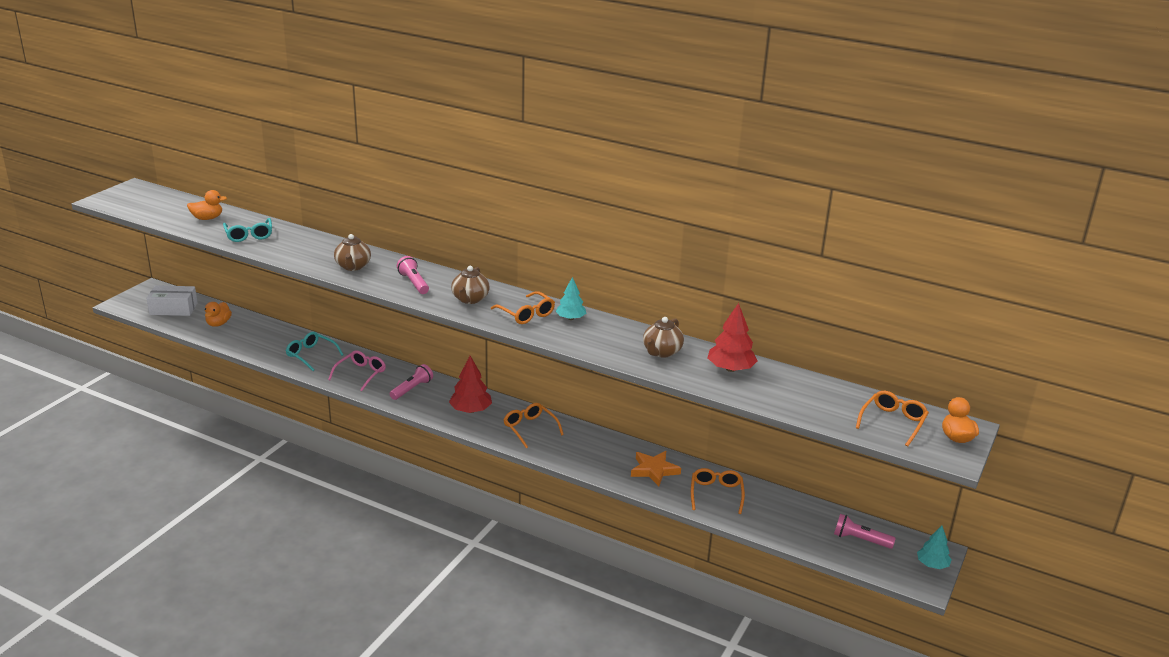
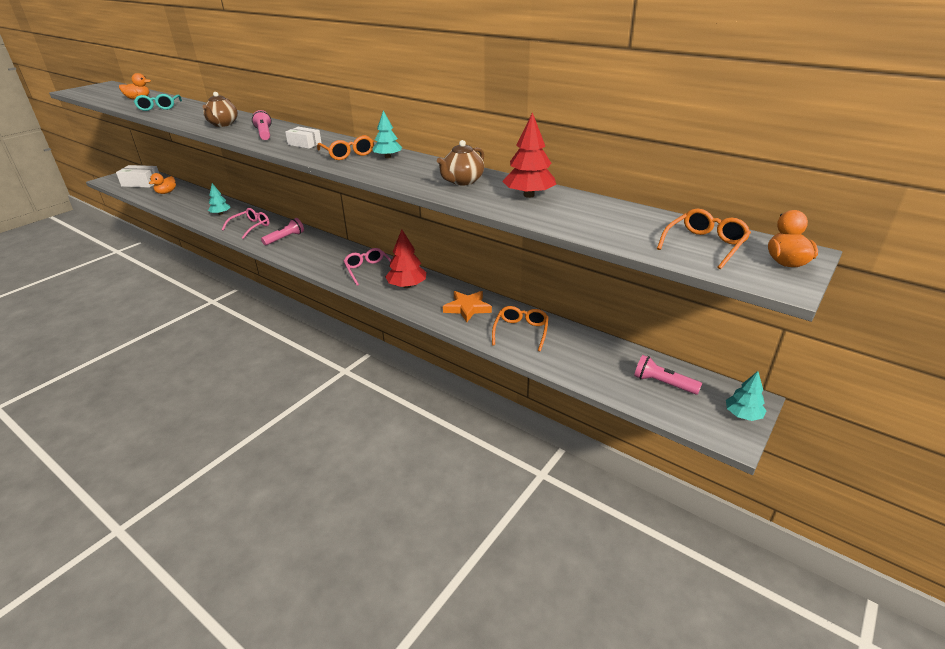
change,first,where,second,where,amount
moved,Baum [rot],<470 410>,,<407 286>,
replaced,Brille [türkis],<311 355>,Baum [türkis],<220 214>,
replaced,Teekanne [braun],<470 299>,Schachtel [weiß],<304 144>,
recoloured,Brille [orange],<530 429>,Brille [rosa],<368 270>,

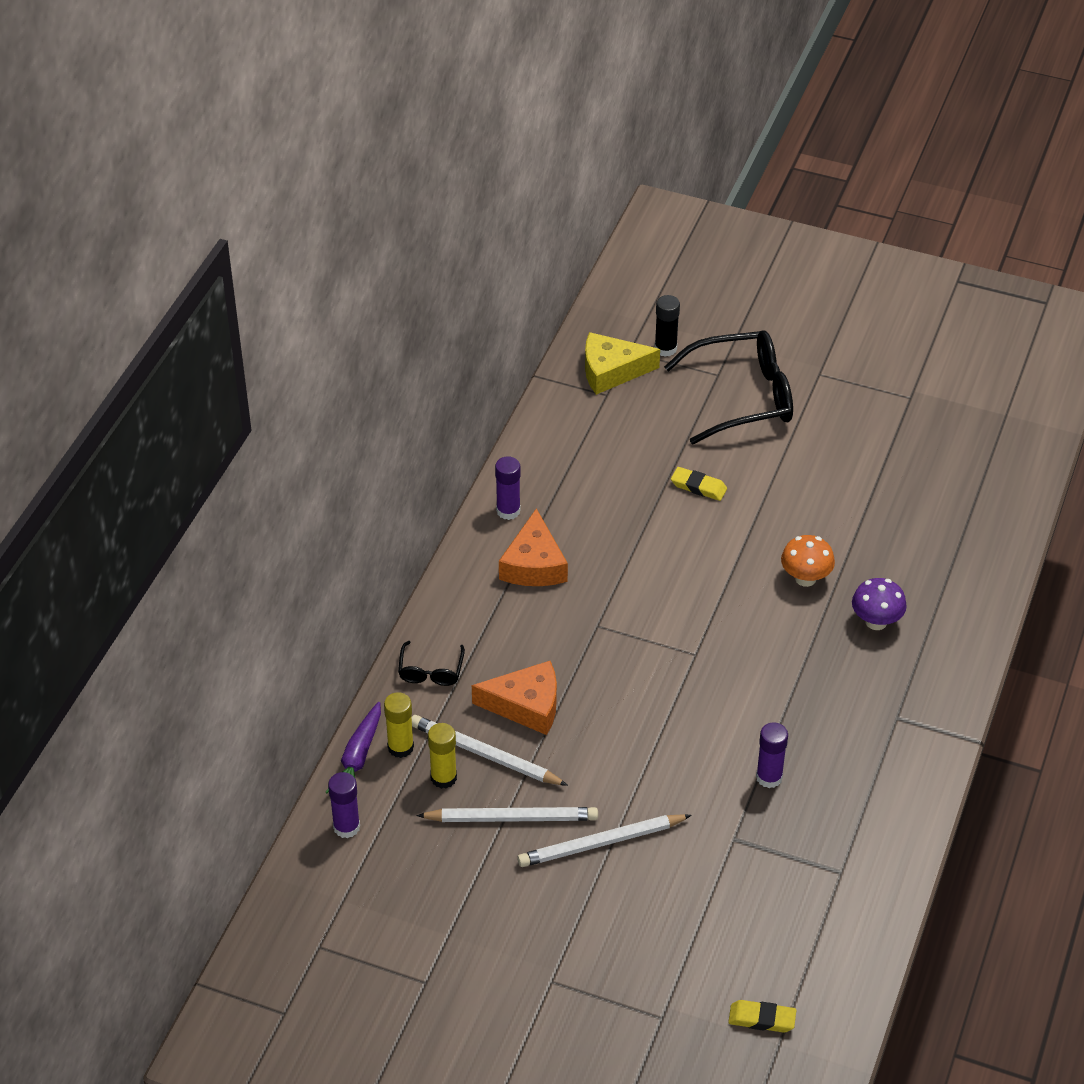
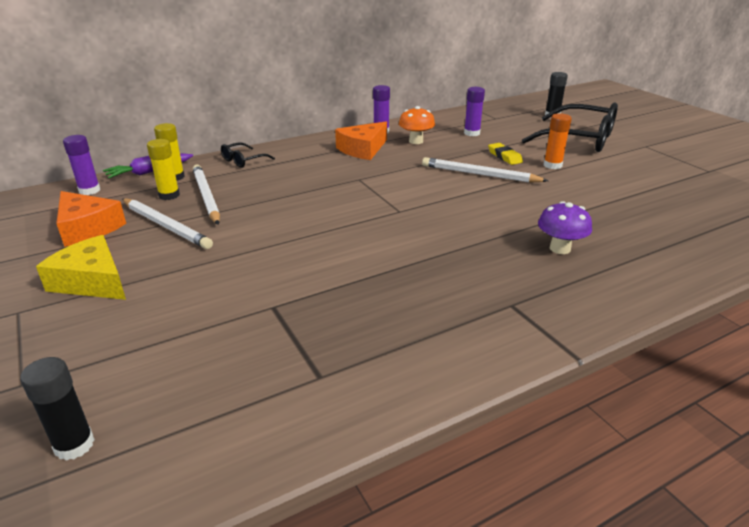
change,first,where,second,where,amount
added,,,Klebestift [orange],<552 165>,
moved,Käse [orange],<526 705>,,<87 228>,
moved,Bleistift [weiß],<601 843>,,<480 174>,
moved,Käse [gelb],<611 371>,,<92 281>,
moved,Klebestift [lila],<769 777>,,<472 133>,
moved,Pilz [orange],<805 578>,,<416 141>,
replaced,Radiergummi [gelb],<762 1019>,Klebestift [schwarz],<74 445>,

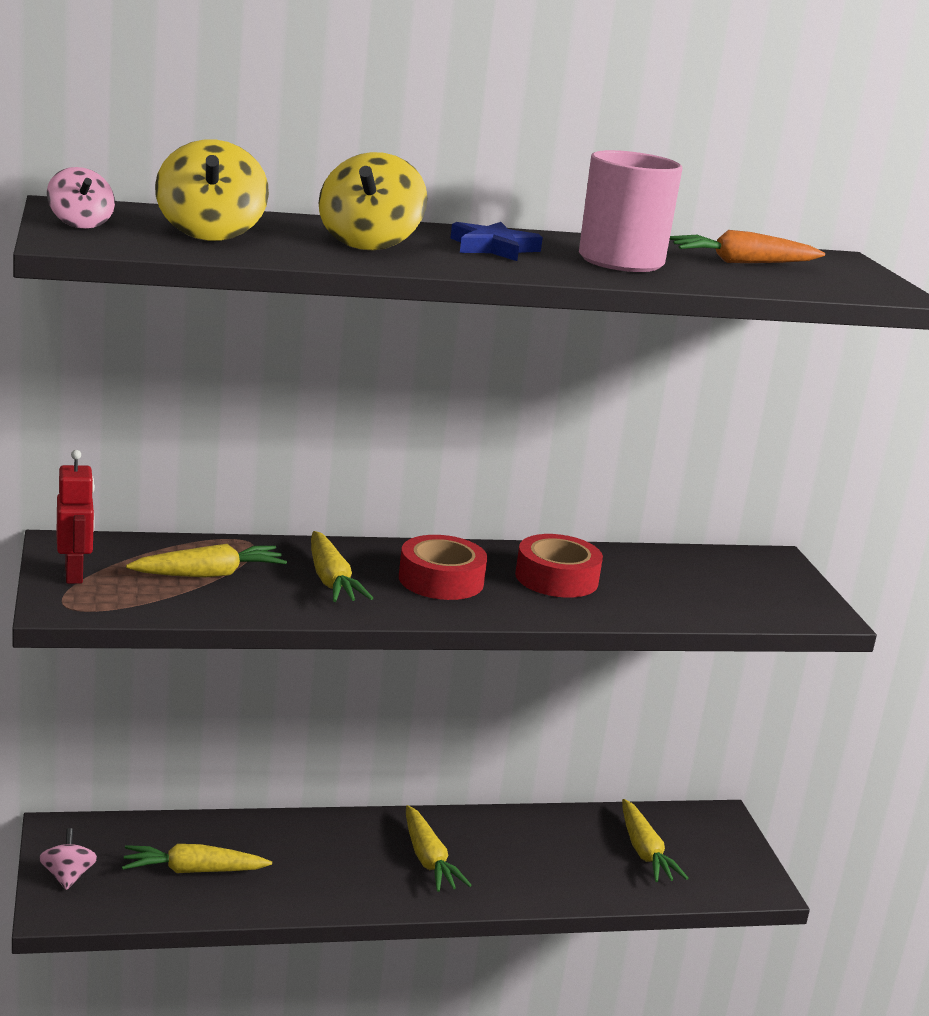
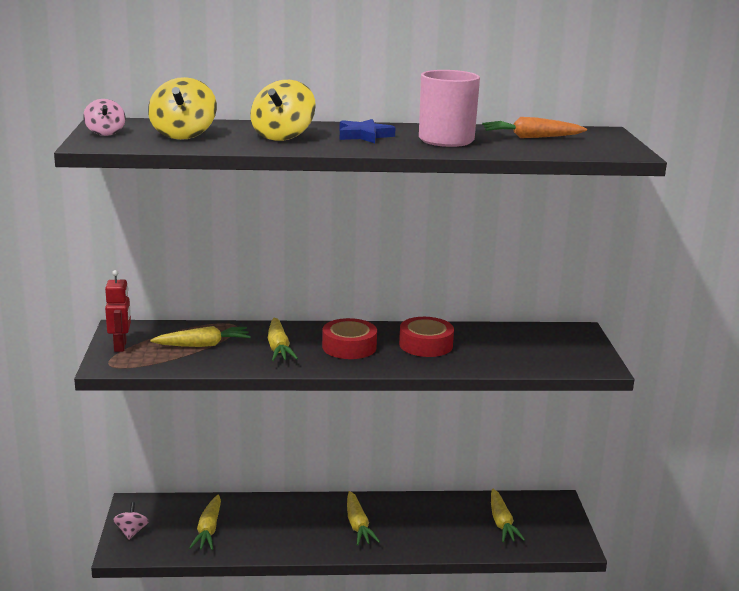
change,first,where,second,where,amount
turned,Karotte [gelb],<193 871>,,<208 529>,90 degrees counterclockwise

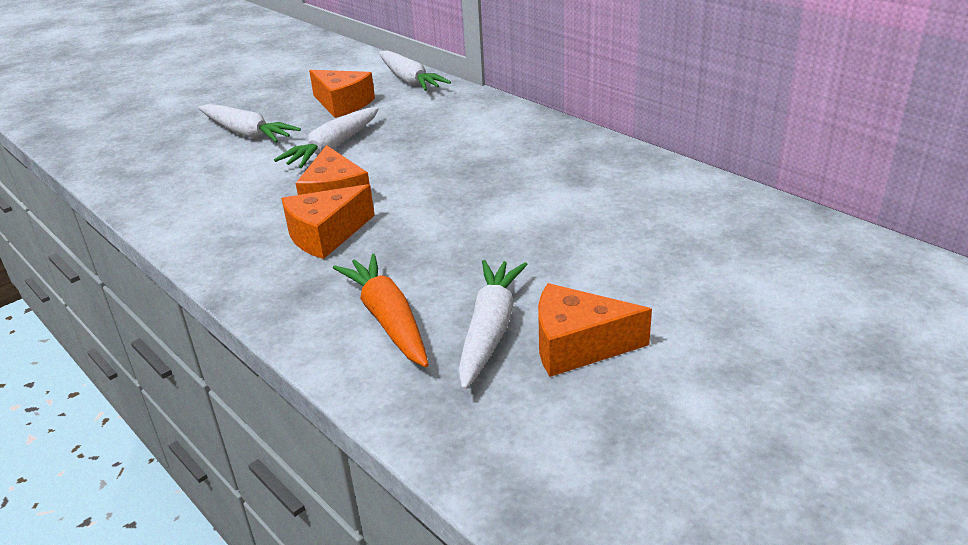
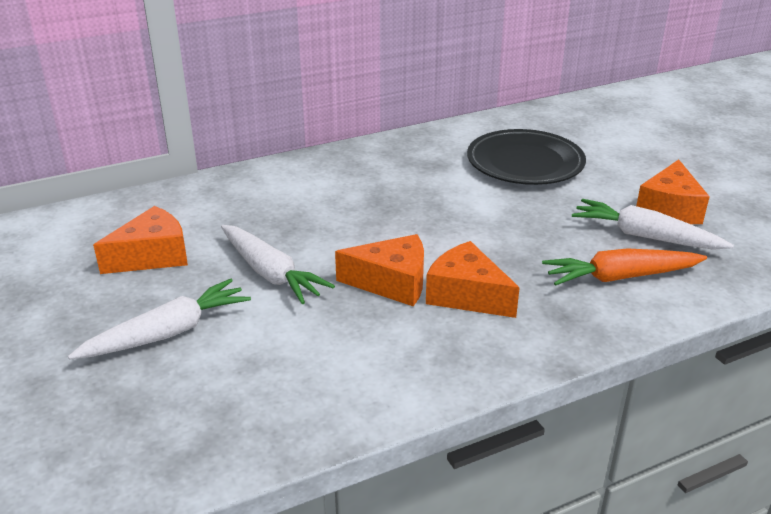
change,first,where,second,where,amount
removed,Karotte [weiß],<409 80>,,,
added,,,Teller [schwarz],<525 163>,
turned,Käse [orange],<326 235>,,<466 295>,150 degrees clockwise

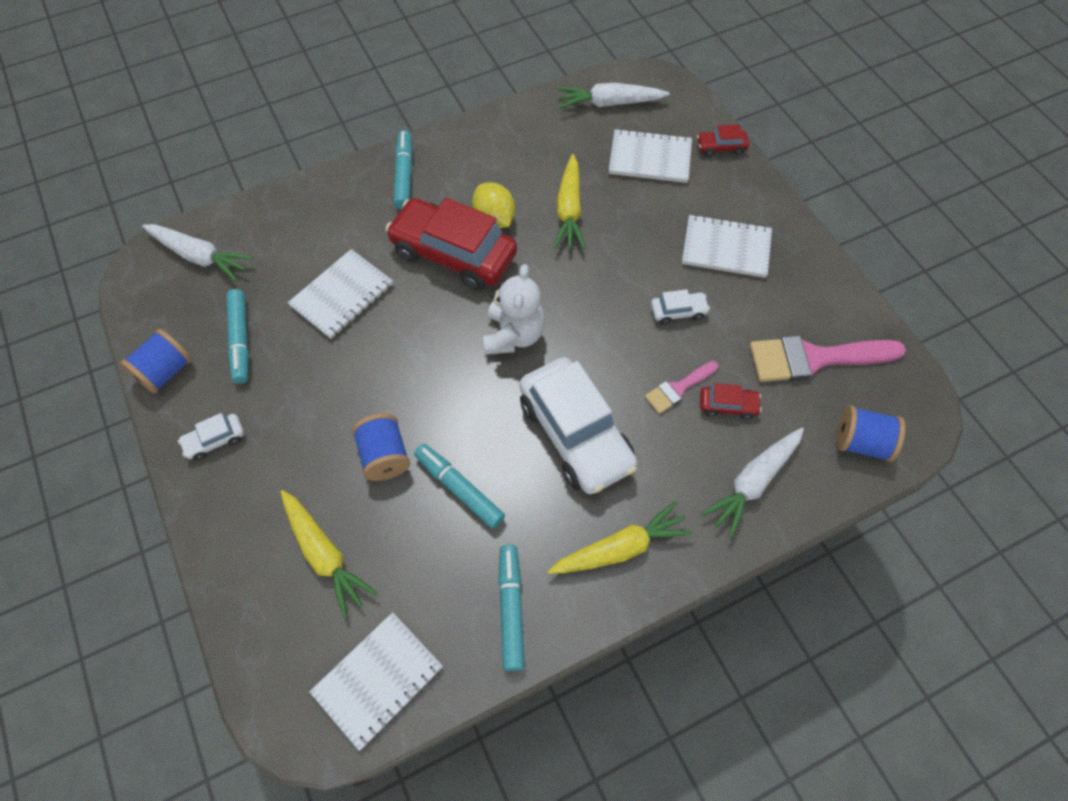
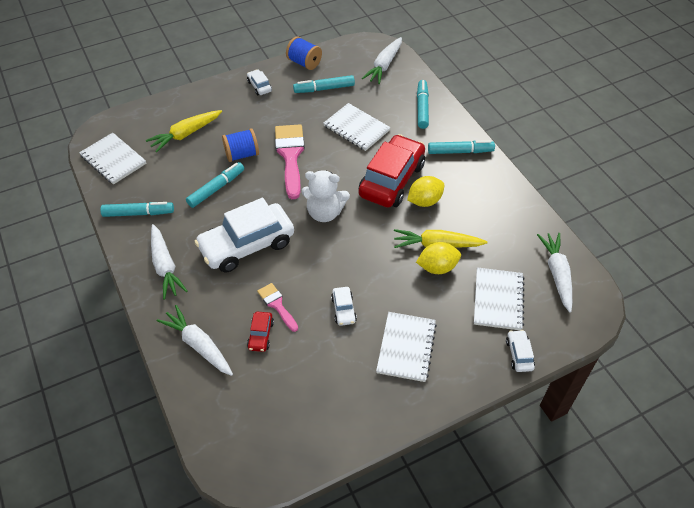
change,first,where,second,where,amount
removed,Garnrolle [blau],<861 442>,,,
added,,,Zitrone [gelb],<437 267>,
added,,,Filzstift [türkis],<422 108>,
moved,Pinsel [rosa],<814 359>,,<290 156>,
recoloured,Karotte [gelb],<620 548>,Karotte [weiß],<165 266>,
recoloured,Auto [rot],<721 147>,Auto [weiß],<519 354>,

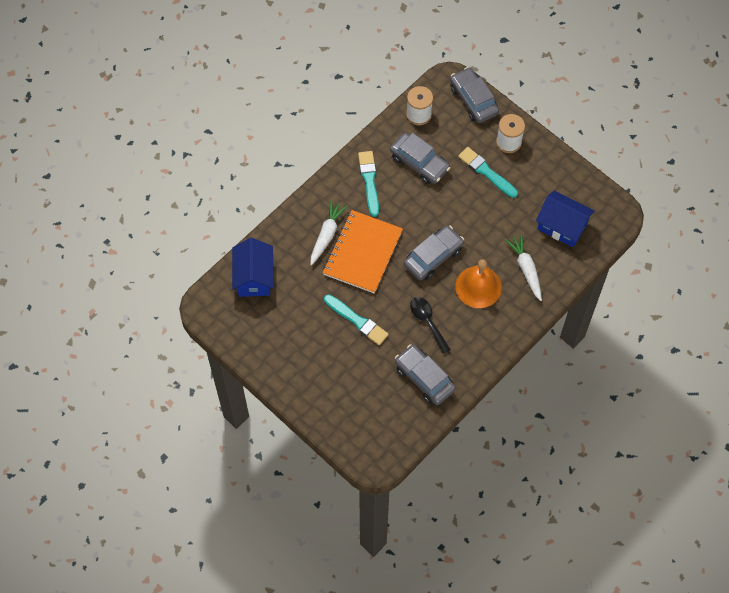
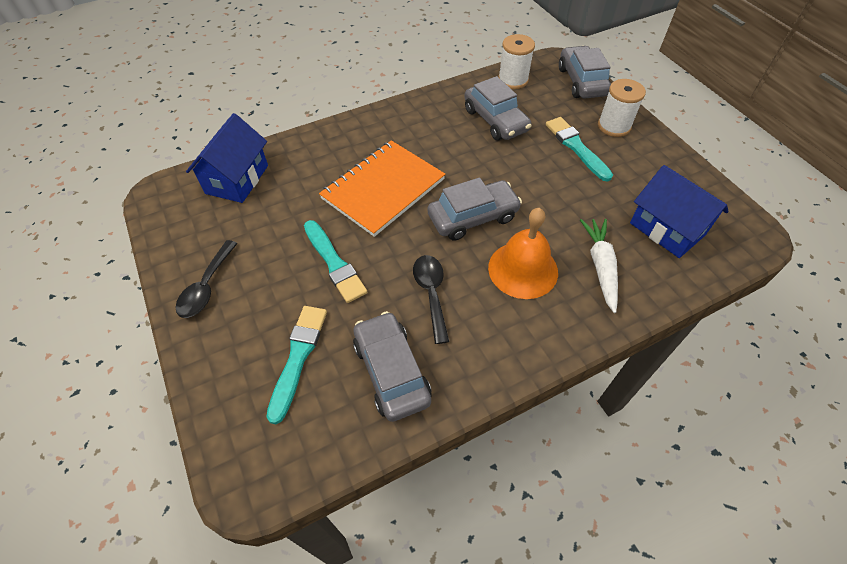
change,first,where,second,where,amount
removed,Karotte [weiß],<327 235>,,,
added,,,Löffel [schwarz],<206 287>,
moved,Pinsel [türkis],<369 181>,,<298 357>,

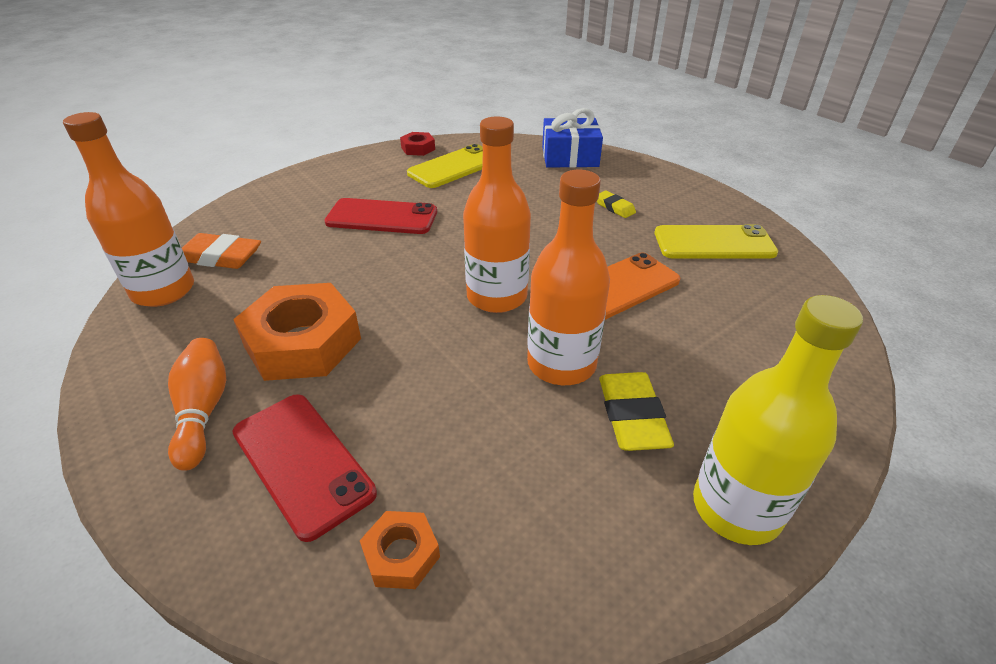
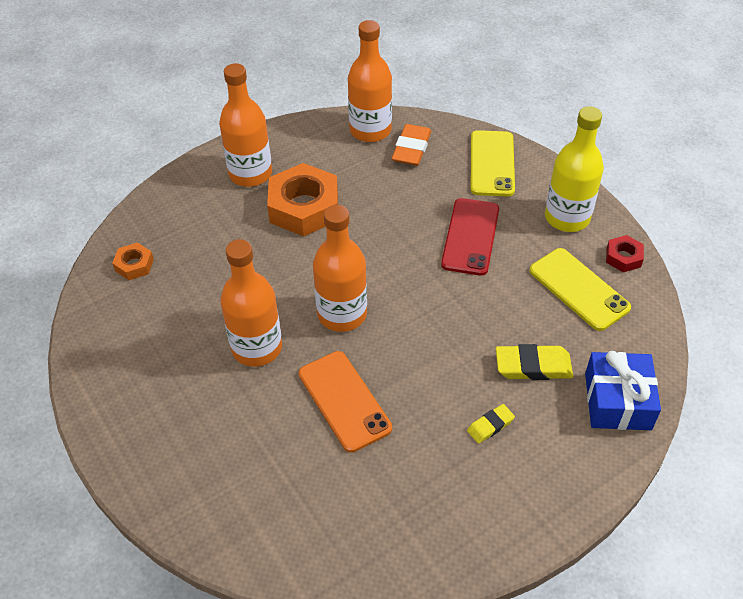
change,first,where,second,where,amount
removed,Handy [rot],<302 462>,,,
moved,Radiergummi [gelb],<632 416>,,<533 366>,
moved,Handy [gelb],<714 243>,,<492 163>,
moved,Flasche [gelb],<736 508>,,<567 218>,
replaced,Bowlingkegel [orange],<203 411>,Flasche [orange],<250 174>,

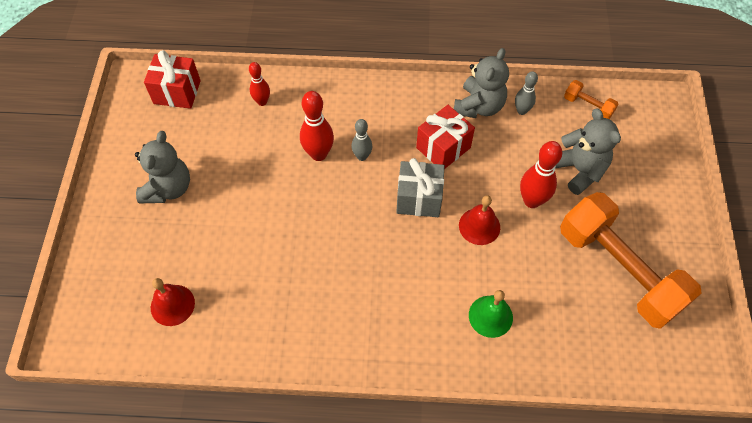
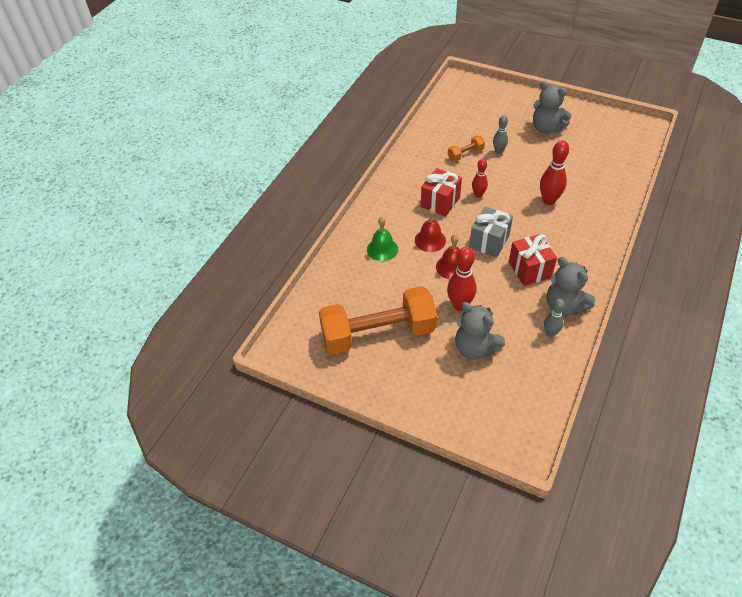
change,first,where,second,where,amount
moved,Geschenk [rot],<177 92>,,<440 202>,
moved,Glocke [rot],<172 305>,,<430 240>,
moved,Bowlingkegel [rot],<262 102>,,<478 195>,
moved,Bowlingkegel [grau],<362 156>,,<498 151>,
moved,Hantel [orange],<588 106>,,<465 154>,
turned,Teddybär [grau],<579 170>,,<475 348>,45 degrees clockwise

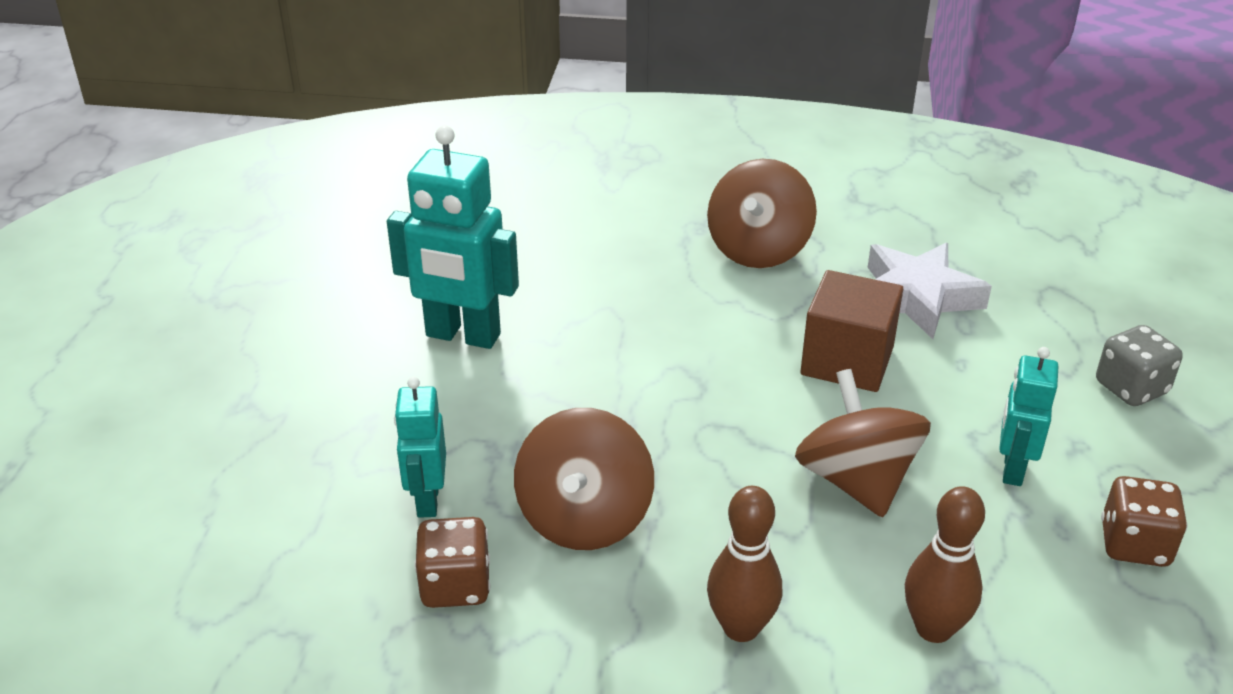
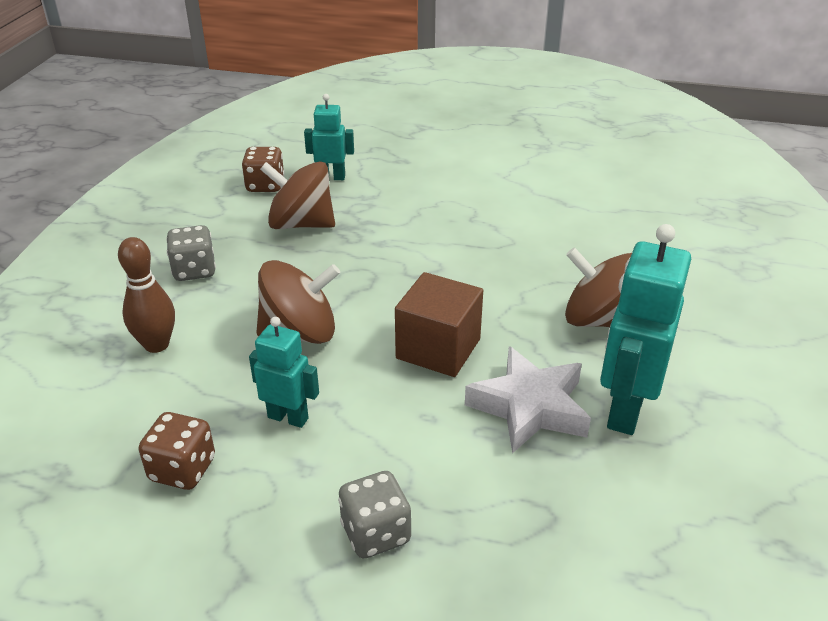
change,first,where,second,where,amount
moved,Roboter [türkis],<462 336>,,<625 410>,
replaced,Bowlingkegel [braun],<741 628>,Spielwürfel [grau],<194 270>,

